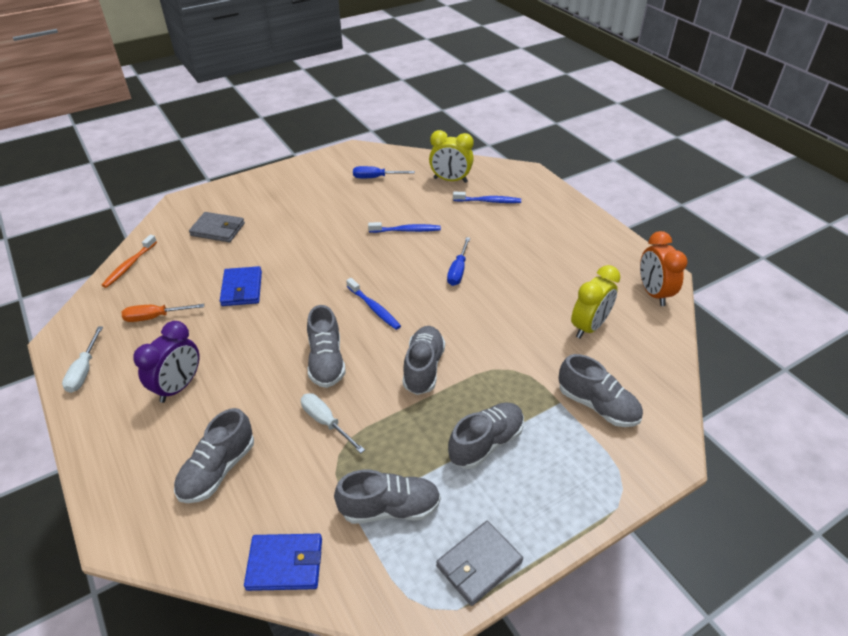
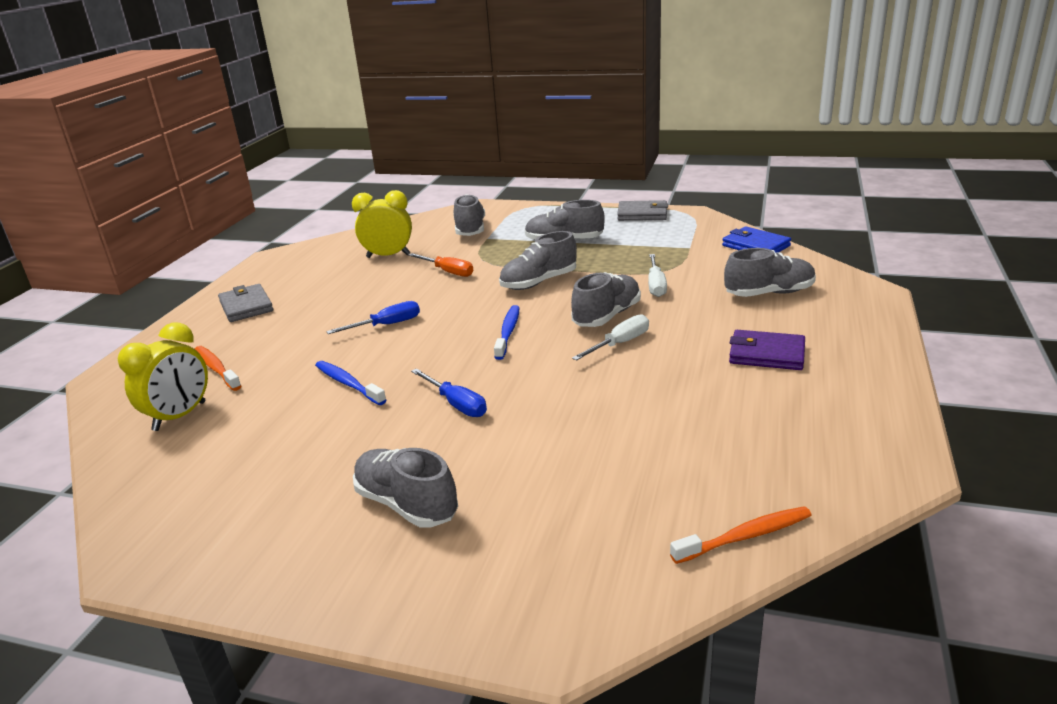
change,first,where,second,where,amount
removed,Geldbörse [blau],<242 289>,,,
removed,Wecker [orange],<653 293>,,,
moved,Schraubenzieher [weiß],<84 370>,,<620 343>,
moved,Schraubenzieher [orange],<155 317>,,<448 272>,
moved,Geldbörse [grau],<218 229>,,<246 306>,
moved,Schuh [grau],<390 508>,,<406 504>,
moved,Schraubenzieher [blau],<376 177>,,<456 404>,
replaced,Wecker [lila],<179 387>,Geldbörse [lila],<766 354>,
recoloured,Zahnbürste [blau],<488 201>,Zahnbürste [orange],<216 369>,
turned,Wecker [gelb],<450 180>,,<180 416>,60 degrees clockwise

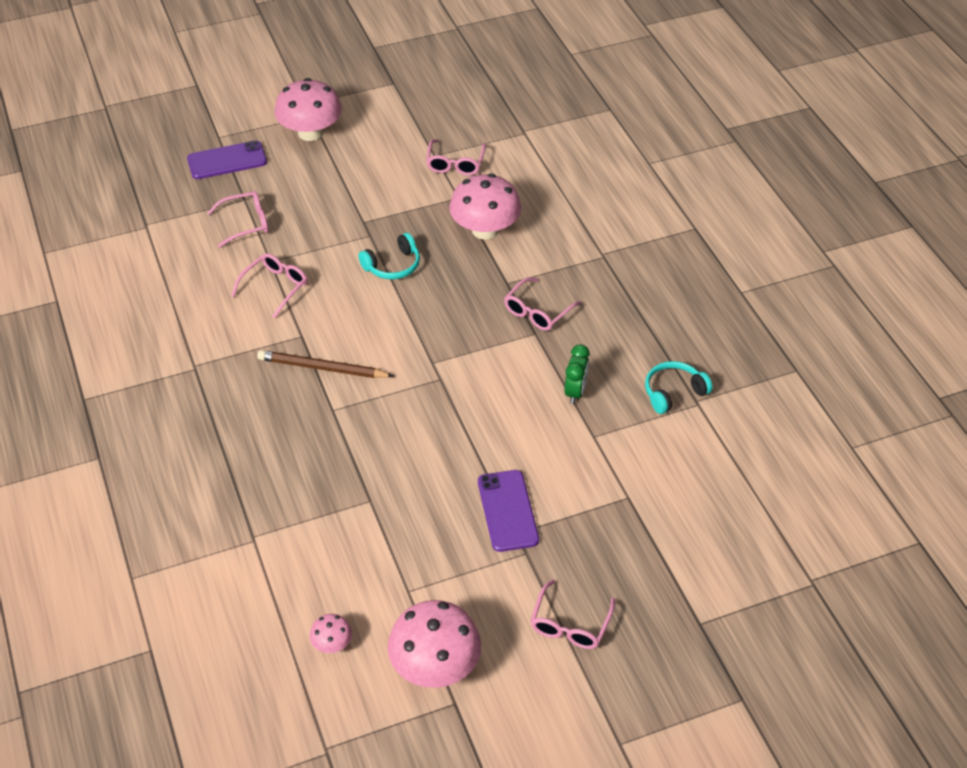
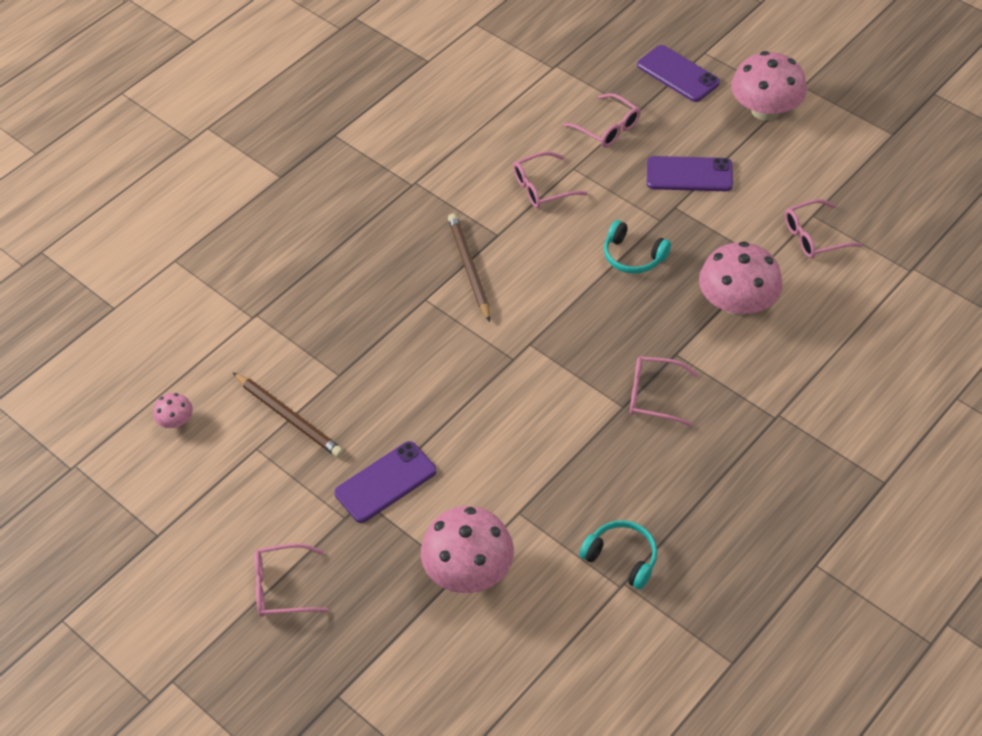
change,first,where,second,where,amount
removed,Wecker [grün],<575 392>,,,
added,,,Bleistift [braun],<288 417>,
added,,,Handy [lila],<689 174>,
moved,Pilz [rosa],<435 666>,,<469 570>,
turned,Brille [rosa],<274 287>,,<542 187>,150 degrees clockwise

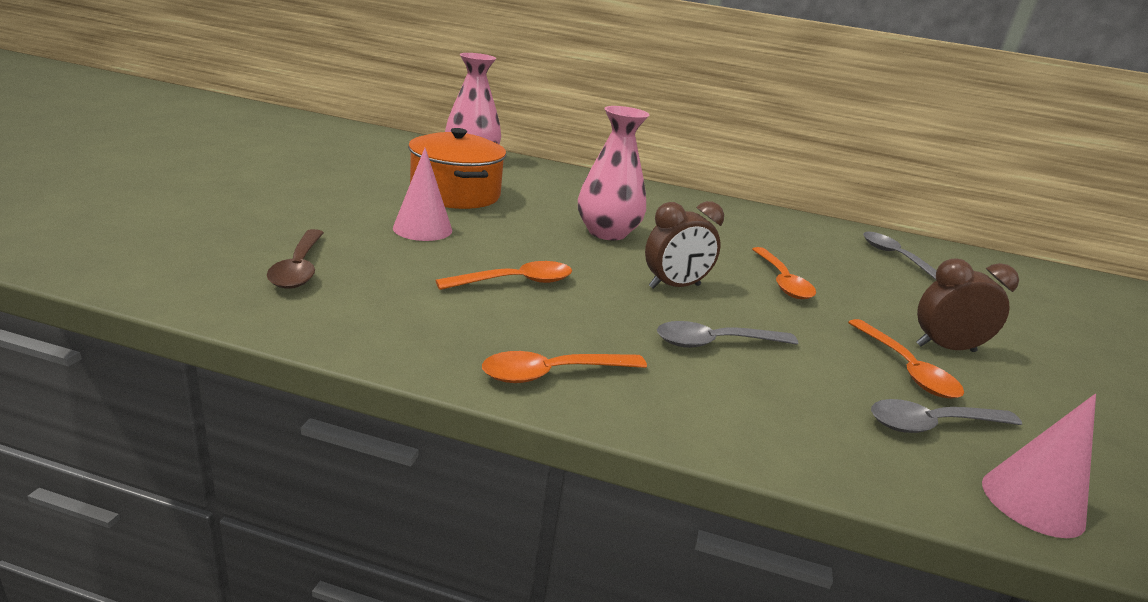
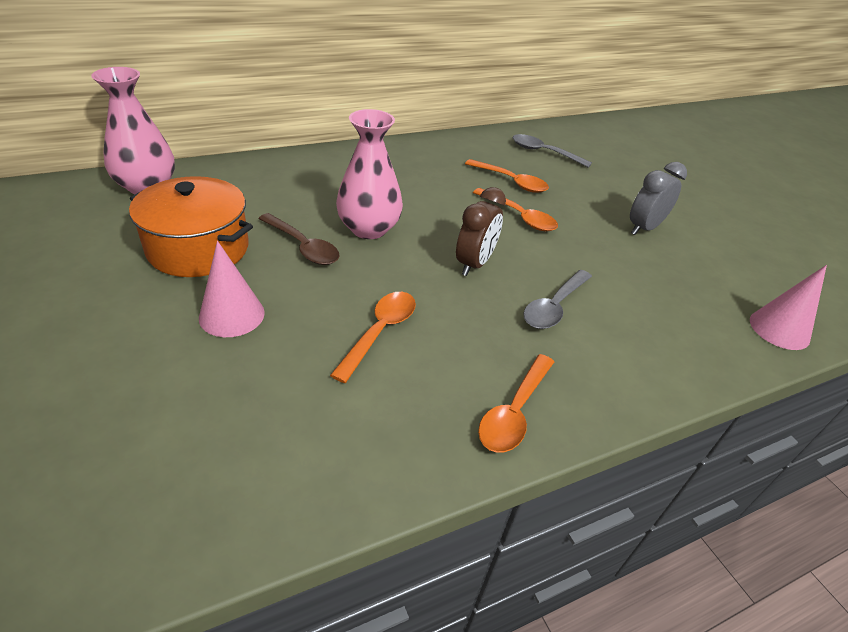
change,first,where,second,where,amount
removed,Löffel [grau],<932 425>,,,
moved,Löffel [braun],<299 268>,,<303 247>,
moved,Löffel [orange],<906 369>,,<511 182>,
recoloured,Wecker [braun],<945 348>,Wecker [grau],<643 228>,

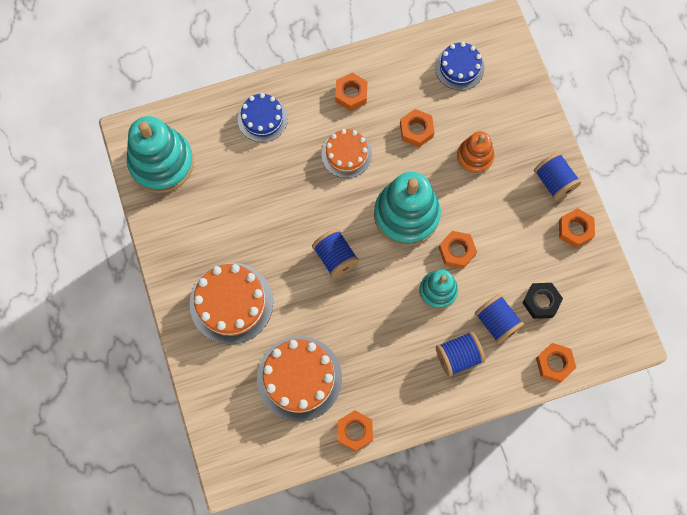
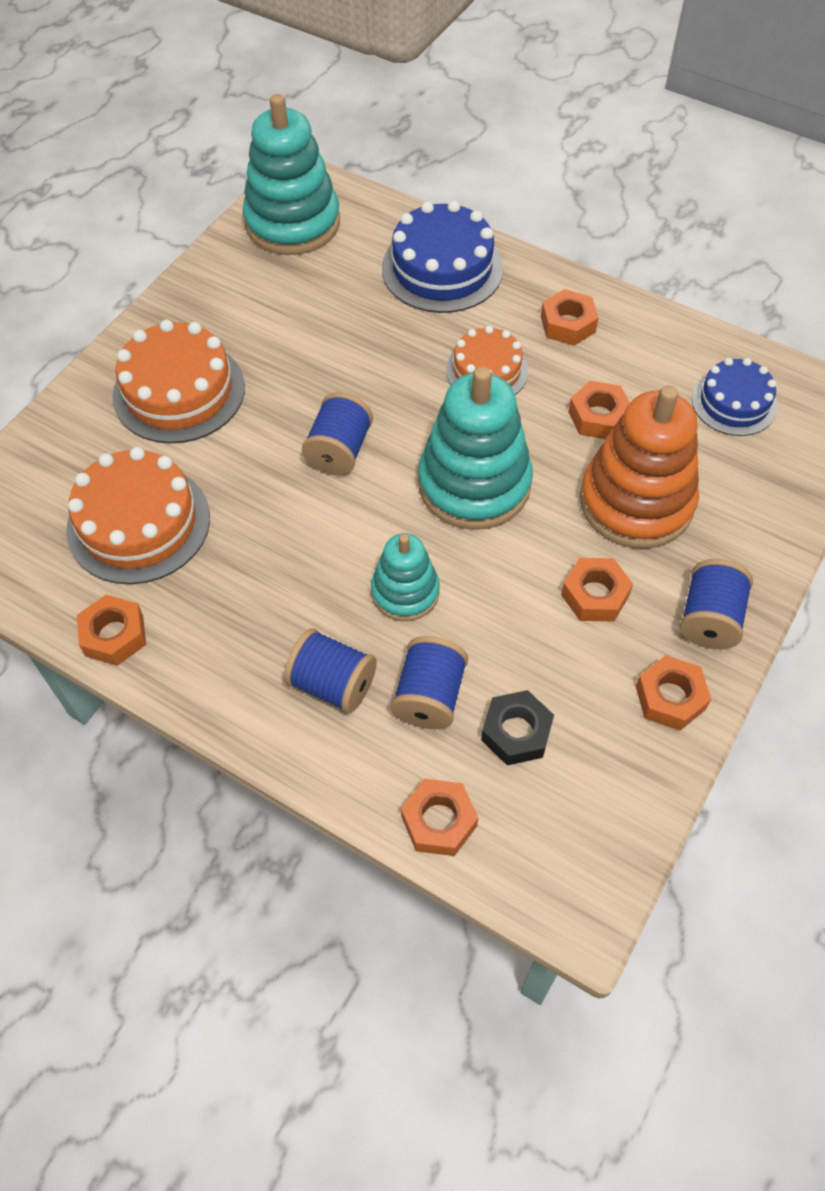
change,first,where,second,where,amount
moved,Sechskantmutter [orange],<456 251>,,<595 595>,
resized,Kuchen [blau],<262 118>,,<442 268>,x1.58
resized,Stapelspielzeug [orange],<474 157>,,<636 502>,x1.76

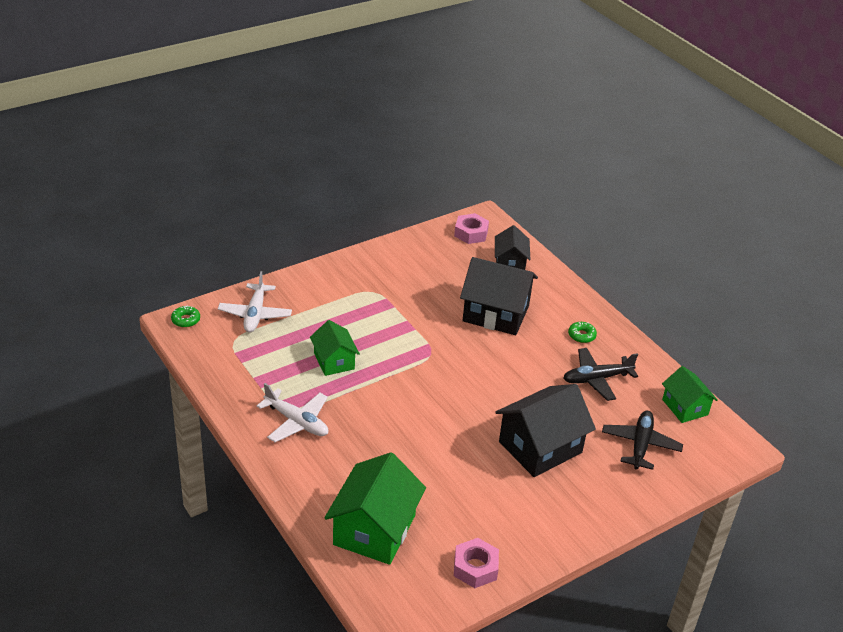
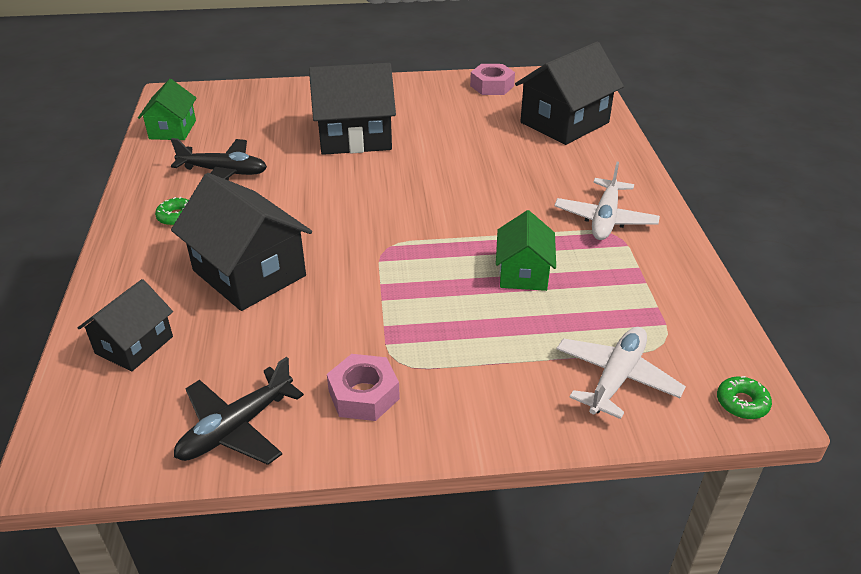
change,first,where,second,where,amount
moved,Sechskantmutter [rosa],<471 233>,,<363 395>,
moved,Flugzeug [schwarz],<640 445>,,<236 428>,
recoloured,Haus [grün],<374 530>,Haus [schwarz],<564 123>,
turned,Flugzeug [weiß],<297 422>,,<605 219>,135 degrees counterclockwise

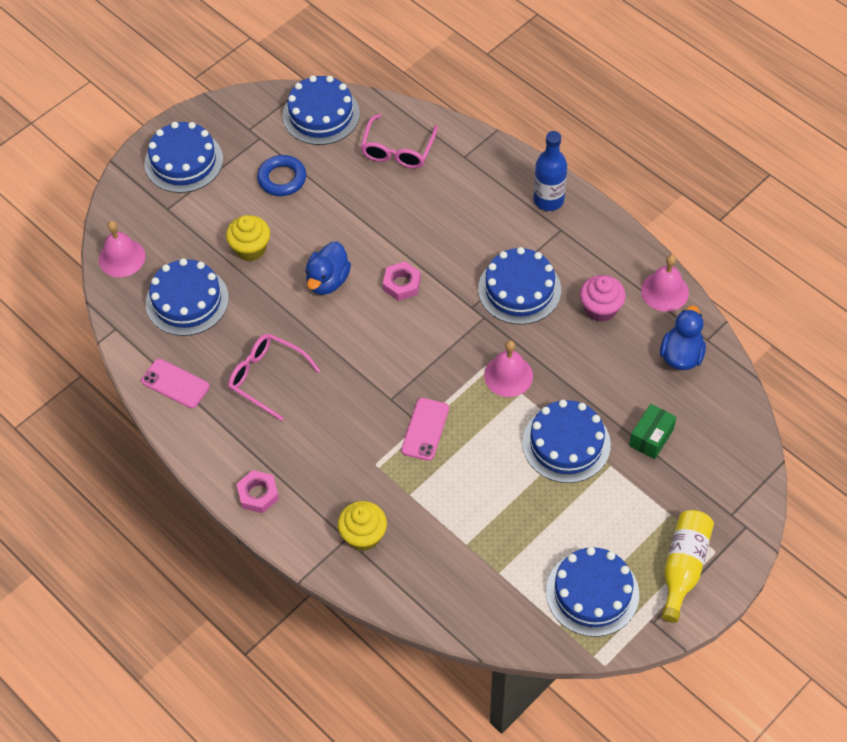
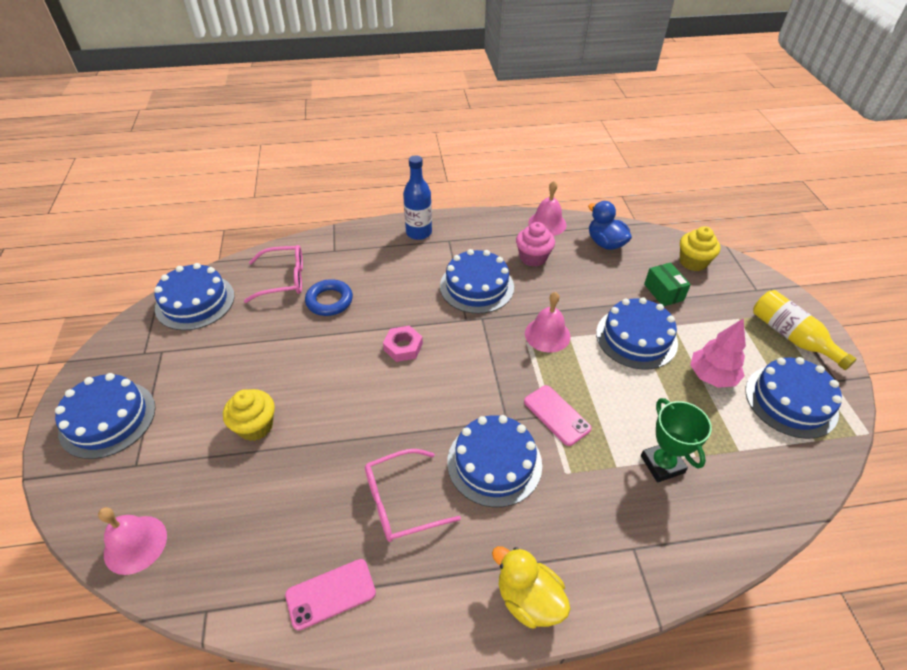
change,first,where,second,where,amount
removed,Ente [blau],<328 281>,,,
added,,,Pokal [grün],<662 464>,
added,,,Baum [rosa],<711 376>,
moved,Kuchen [blau],<187 300>,,<494 463>,
moved,Ring [blau],<282 179>,,<329 301>,
moved,Muffin [gelb],<363 535>,,<693 262>,
replaced,Sechskantmutter [rosa],<258 494>,Ente [gelb],<528 599>,
turned,Brille [rosa],<397 150>,,<284 279>,60 degrees counterclockwise

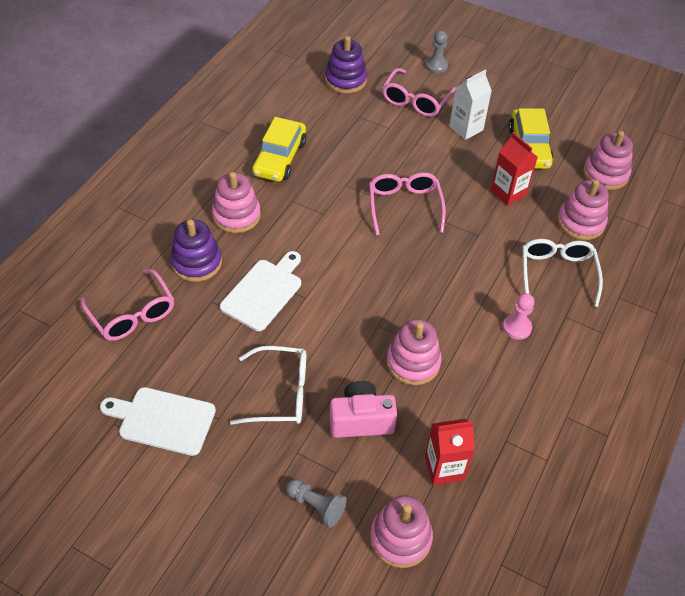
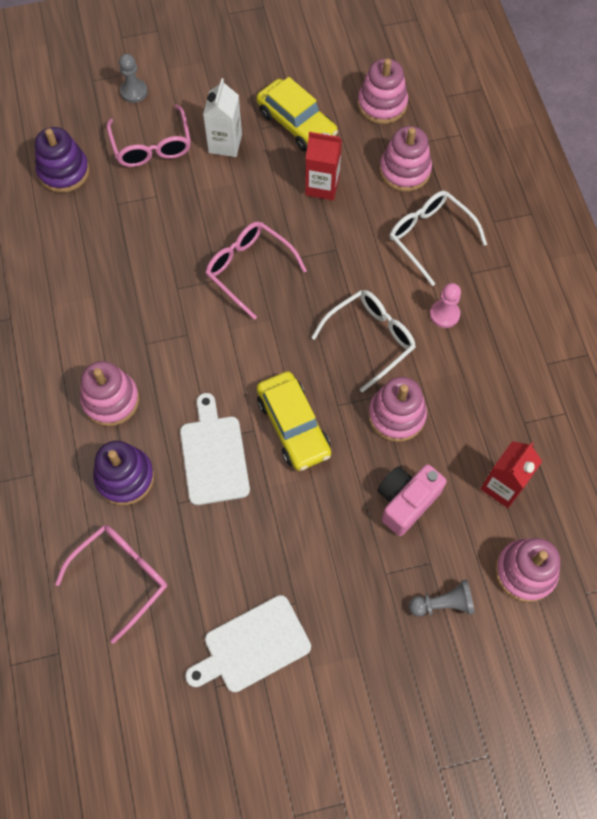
change,first,where,second,where,amount
moved,Brille [weiß],<281 393>,,<370 339>,
moved,Auto [gelb],<279 158>,,<293 426>,
turned,Brille [rosa],<132 314>,,<122 576>,60 degrees counterclockwise

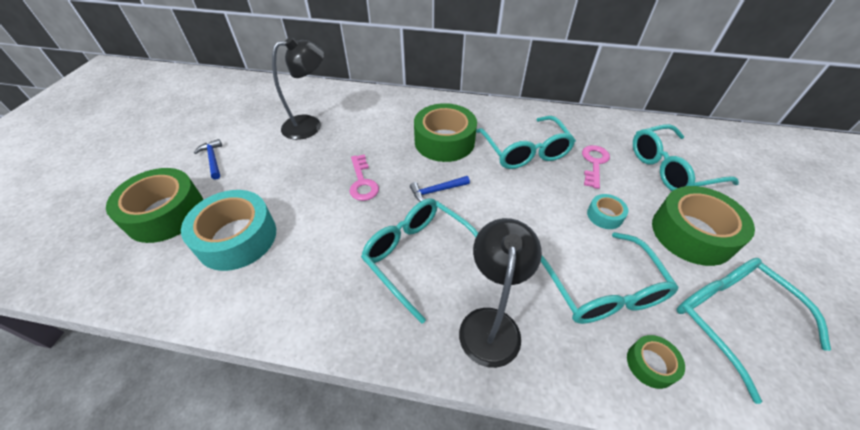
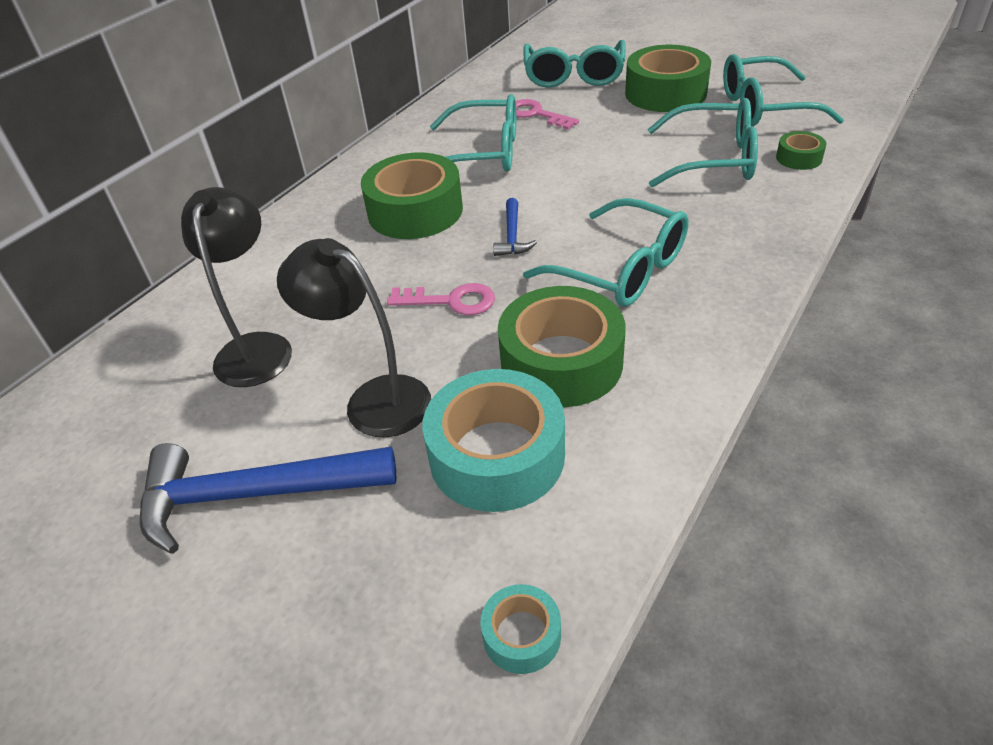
change,first,where,second,where,amount
moved,Klebeband [grün],<165 213>,,<561 362>,
moved,Lampe [schwarz],<490 323>,,<374 399>,
moved,Klebeband [türkis],<604 215>,,<521 635>,
turned,Brille [türkis],<419 257>,,<620 269>,120 degrees counterclockwise
resized,Hammer [blau],<213 159>,,<253 495>,x2.10

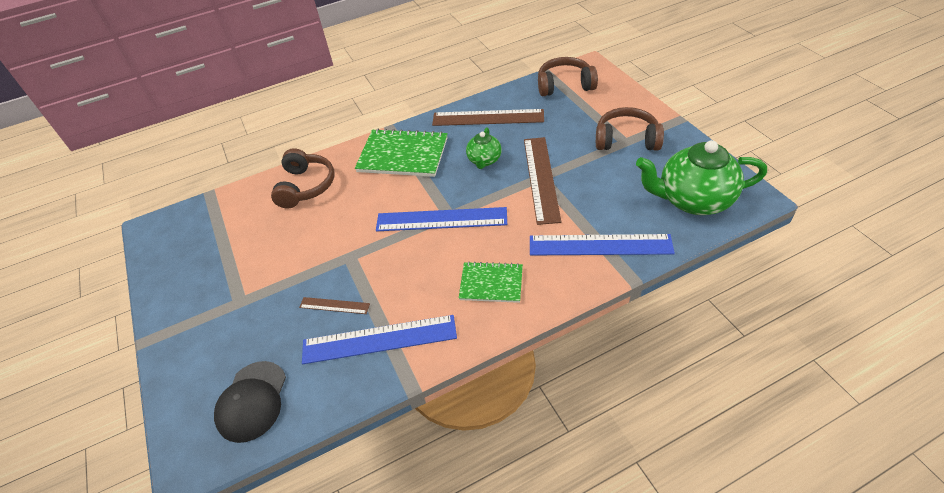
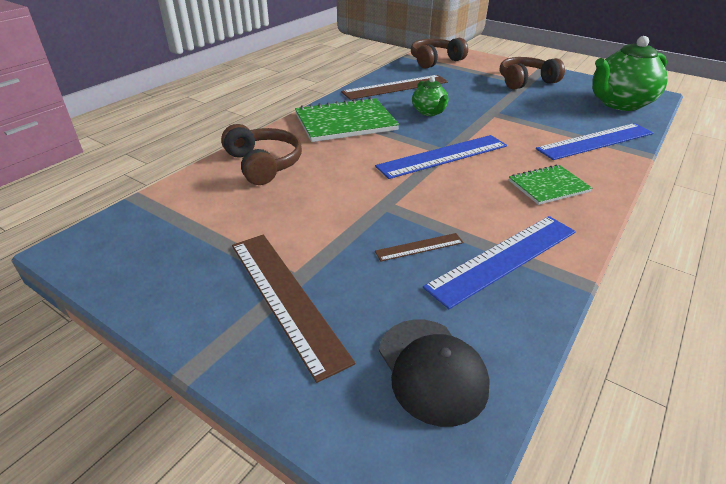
change,first,where,second,where,amount
moved,Lineal [braun],<541 178>,,<286 298>,

